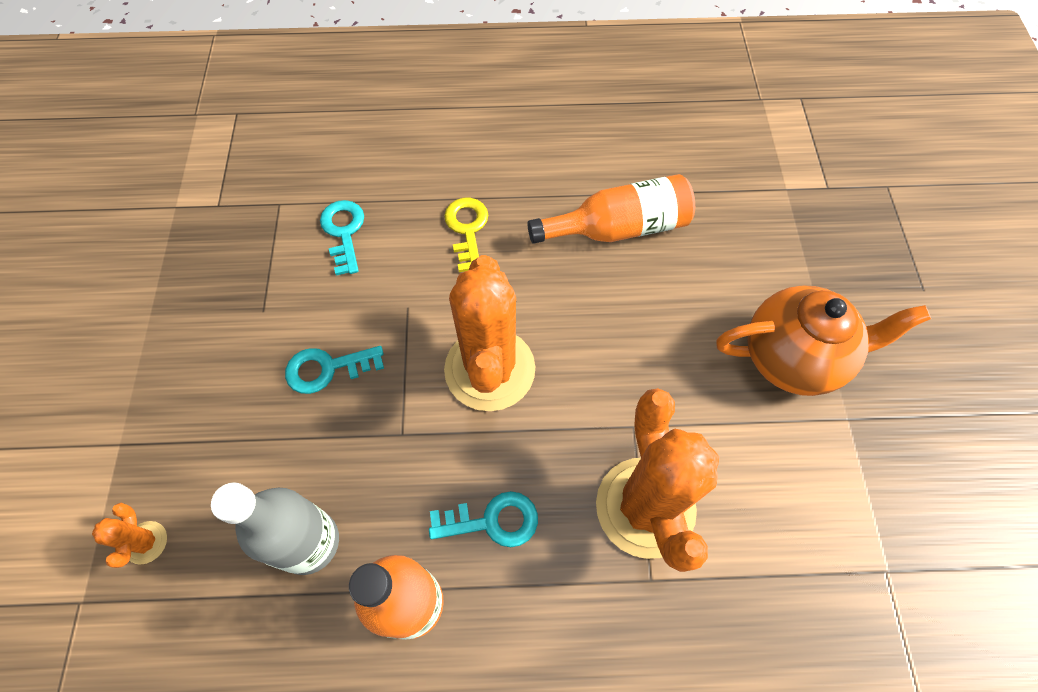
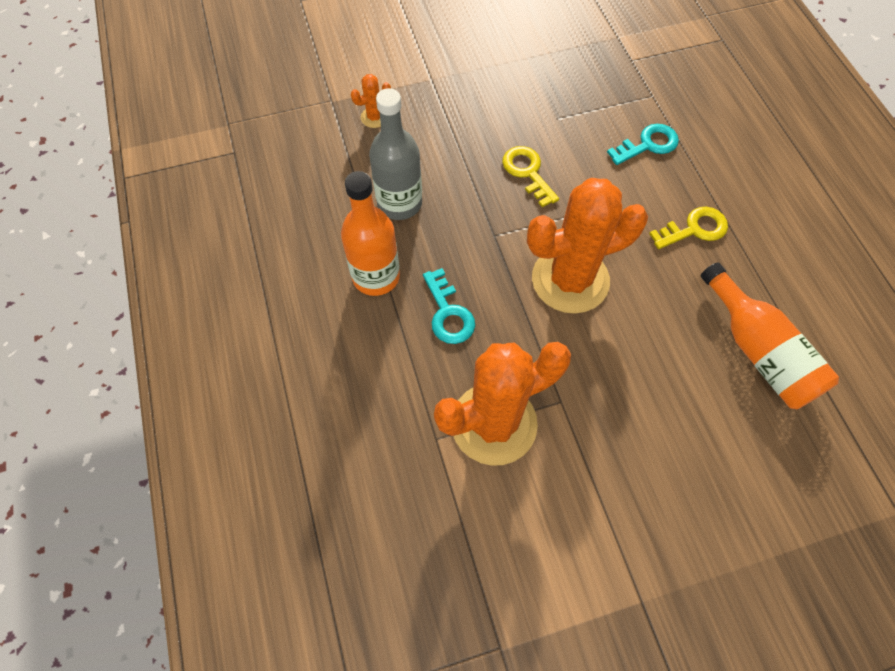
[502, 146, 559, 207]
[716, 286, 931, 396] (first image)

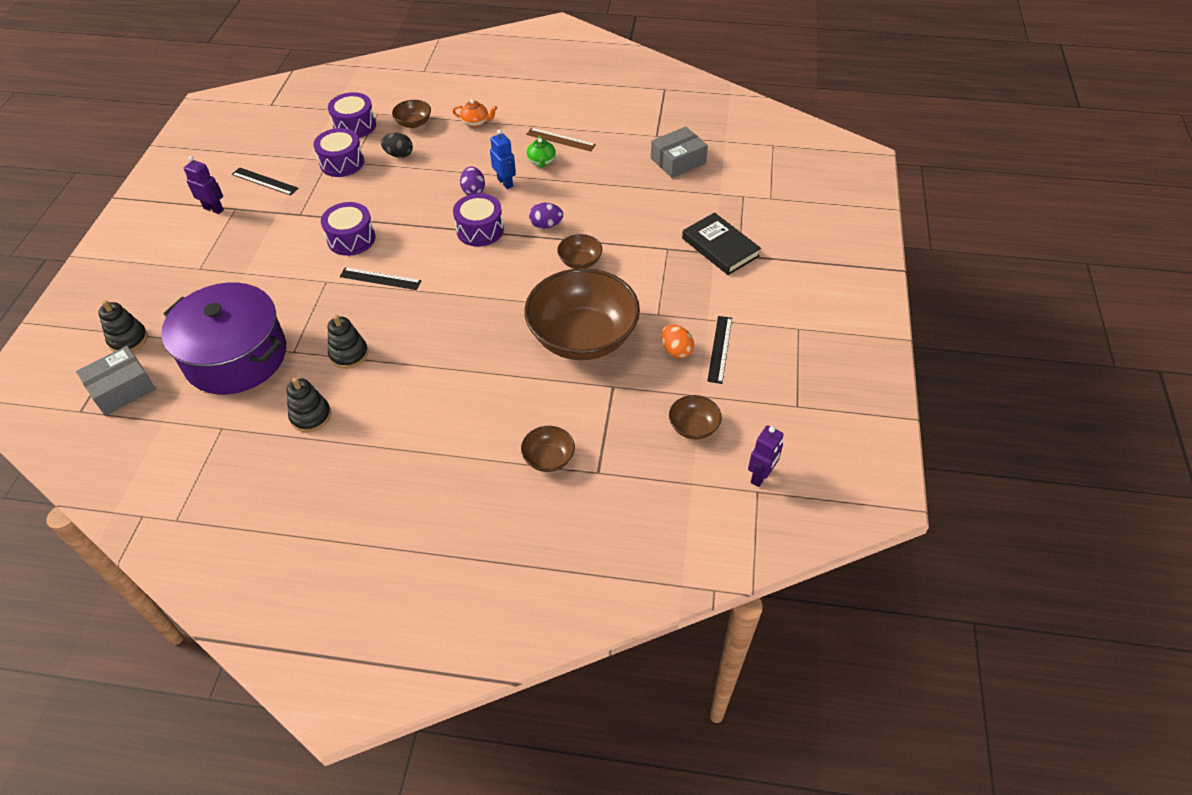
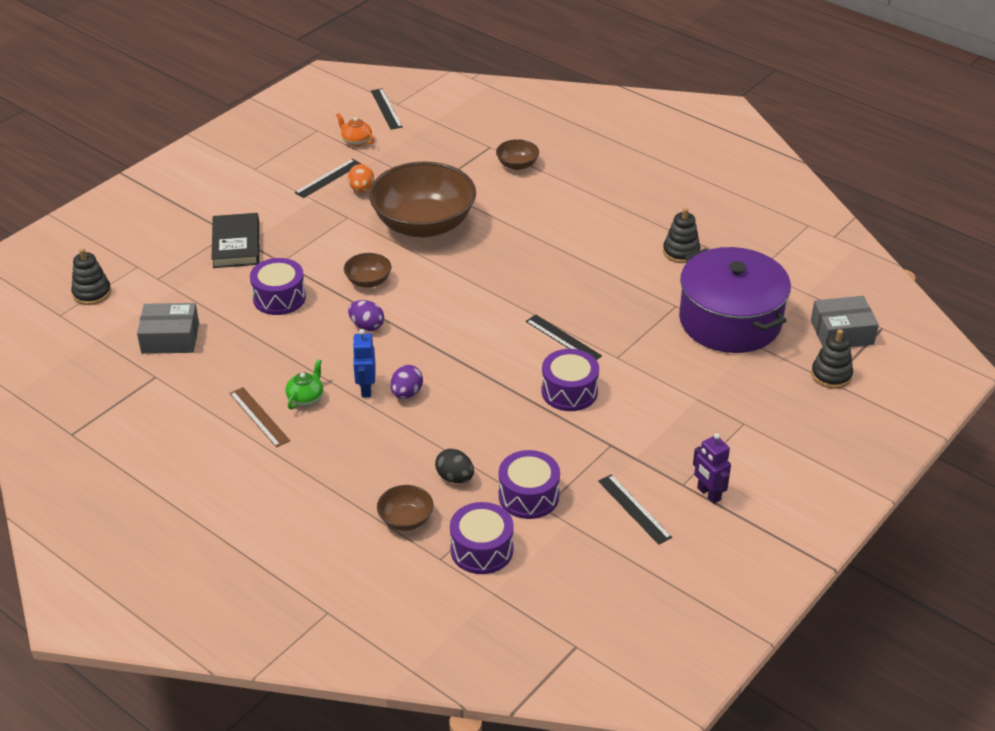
[71, 248, 111, 305]
[336, 113, 374, 147]
[250, 258, 306, 315]
[669, 395, 722, 440] (first image)
[371, 89, 403, 130]

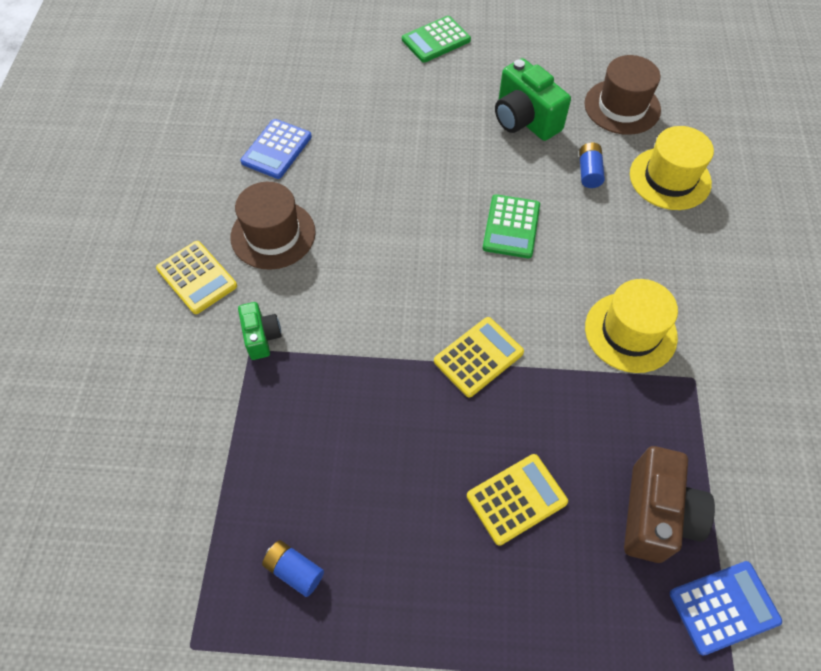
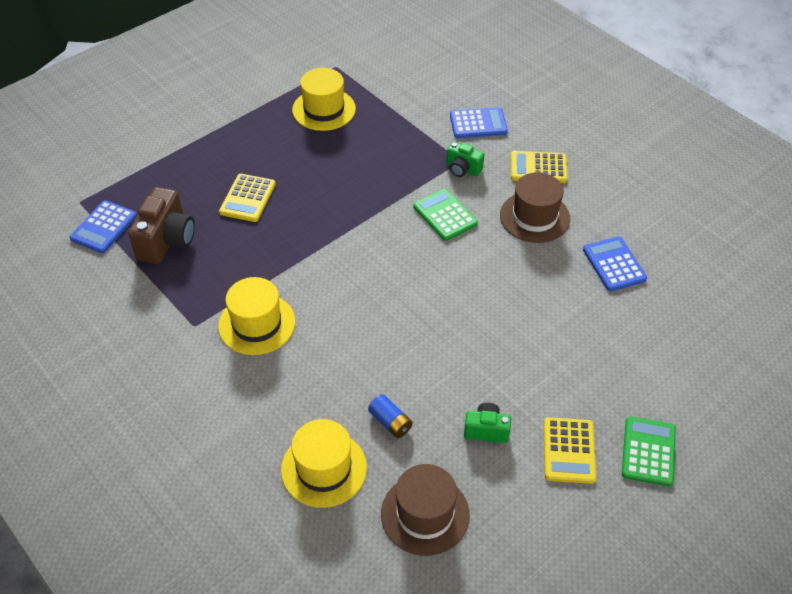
[292, 68, 356, 131]
[544, 417, 596, 484]
[413, 189, 478, 241]
[464, 403, 511, 443]
[128, 187, 195, 264]
[450, 107, 508, 138]

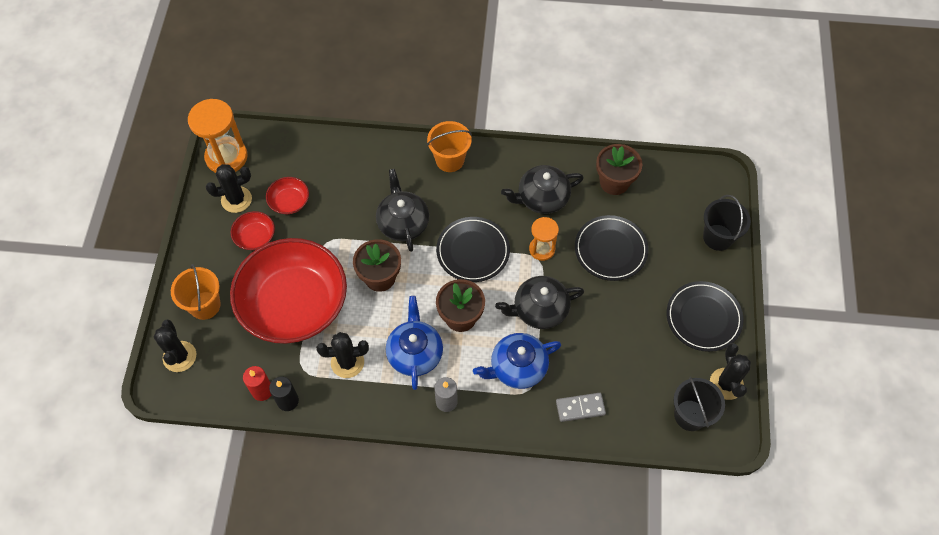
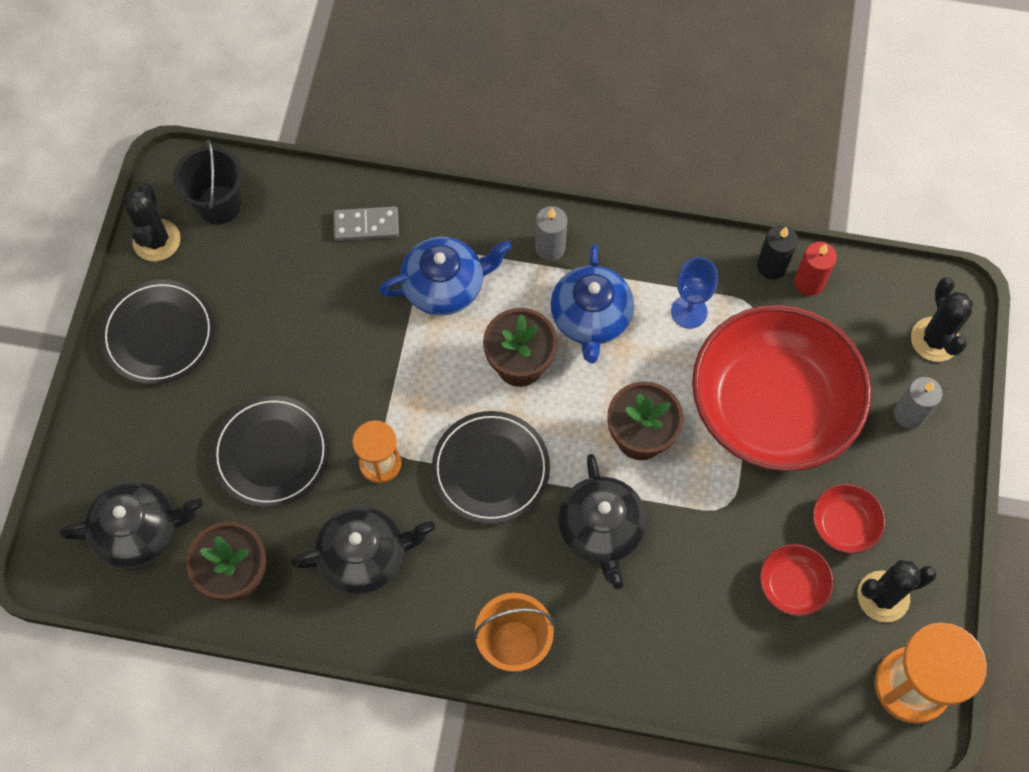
[894, 377, 943, 429]
[671, 257, 718, 329]
[59, 481, 203, 568]
[703, 195, 751, 251] (first image)

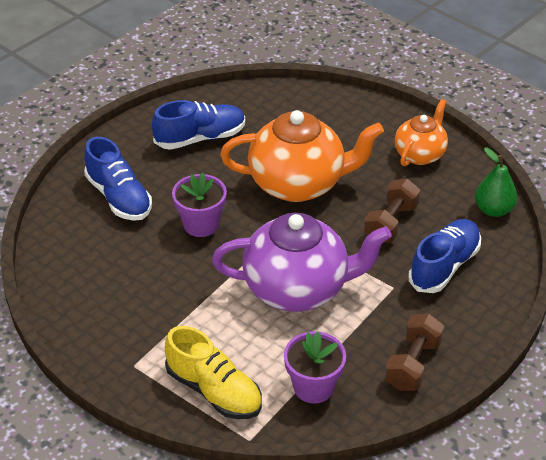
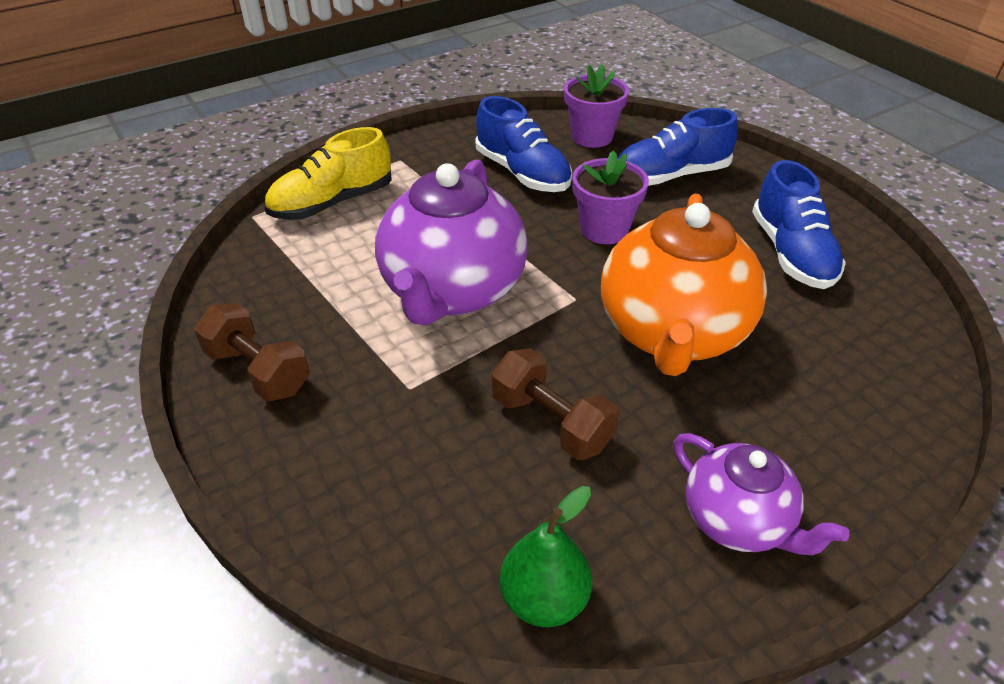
[564, 64, 629, 148]
[674, 433, 850, 555]
[475, 96, 572, 192]

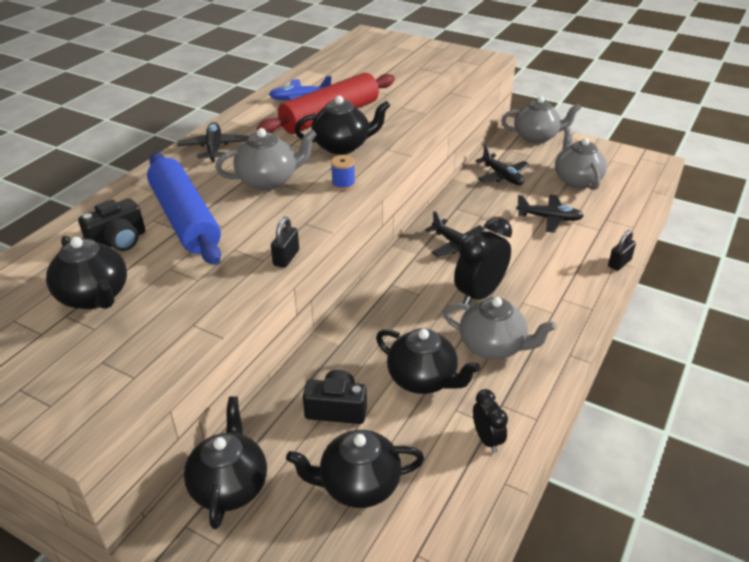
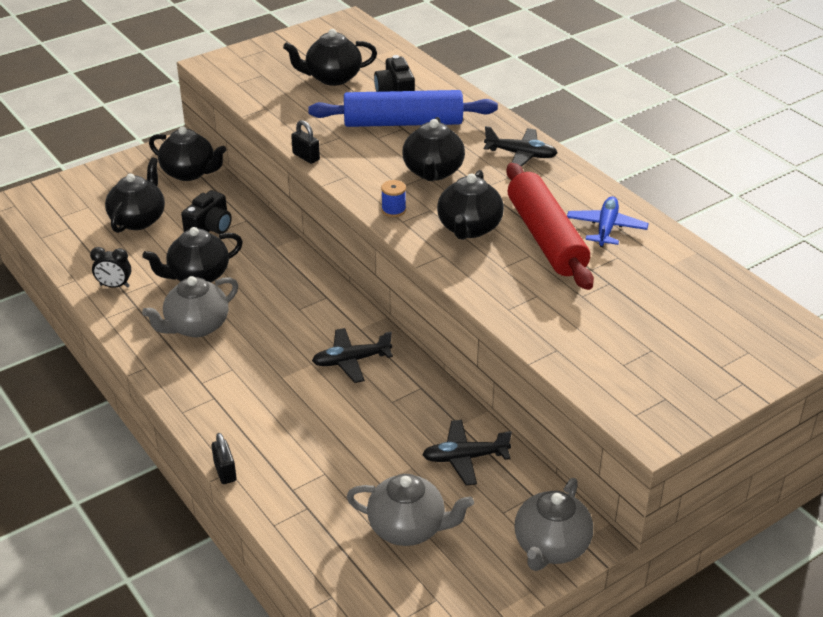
[402, 117, 465, 181]
[454, 217, 512, 305] (first image)
[516, 195, 584, 233] (first image)

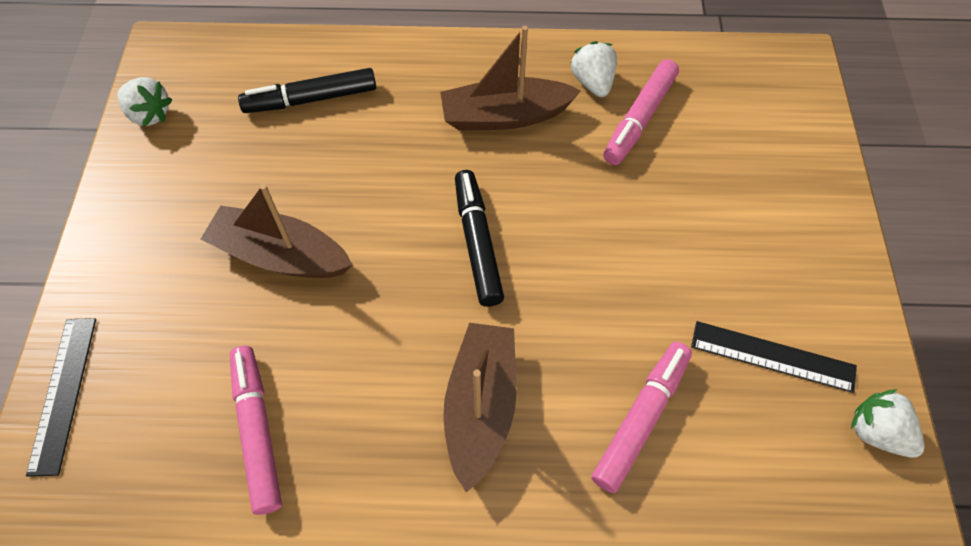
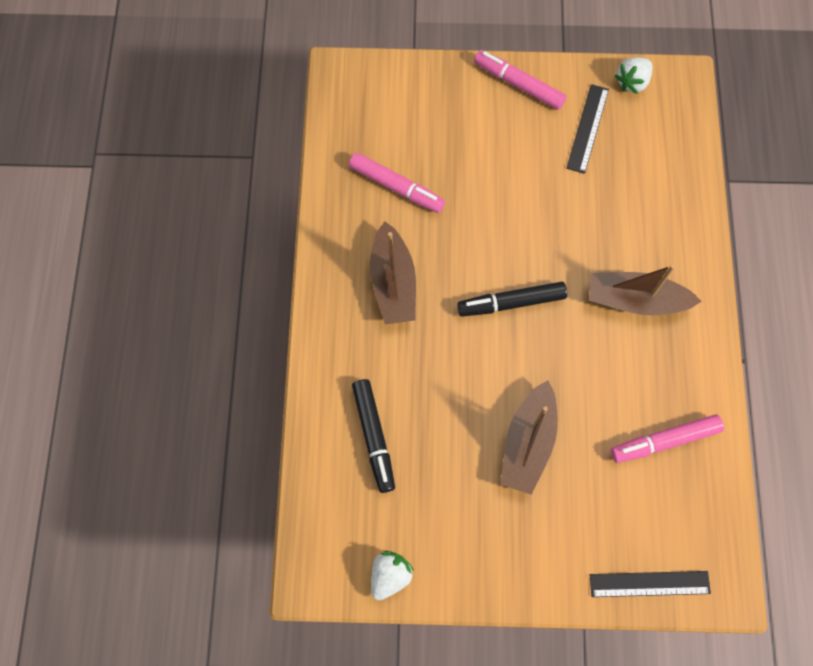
[571, 41, 617, 97] (first image)
[474, 50, 566, 110]

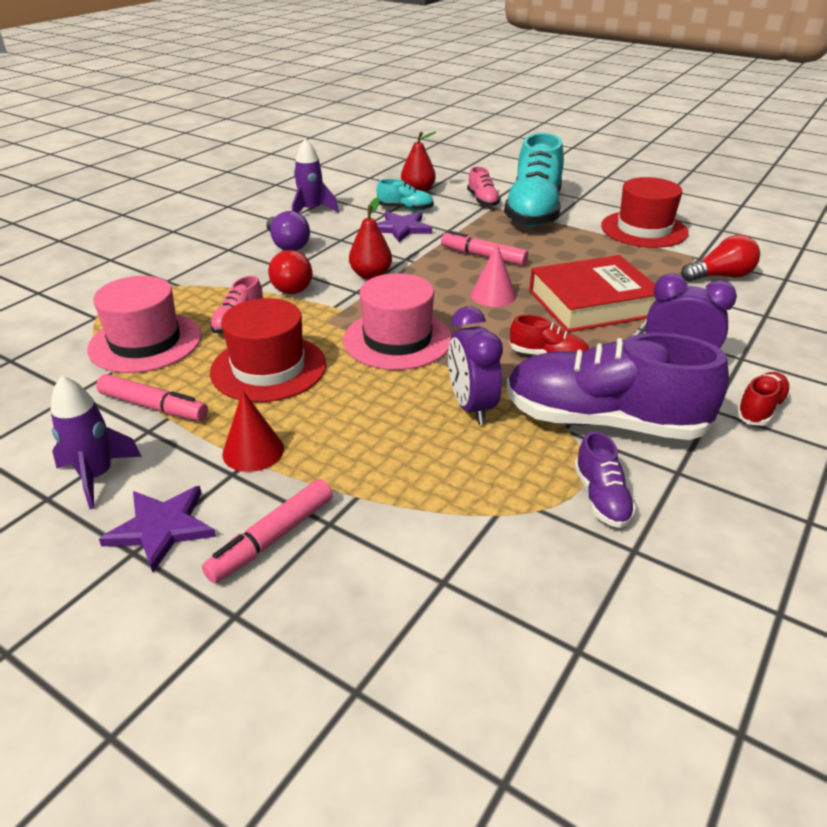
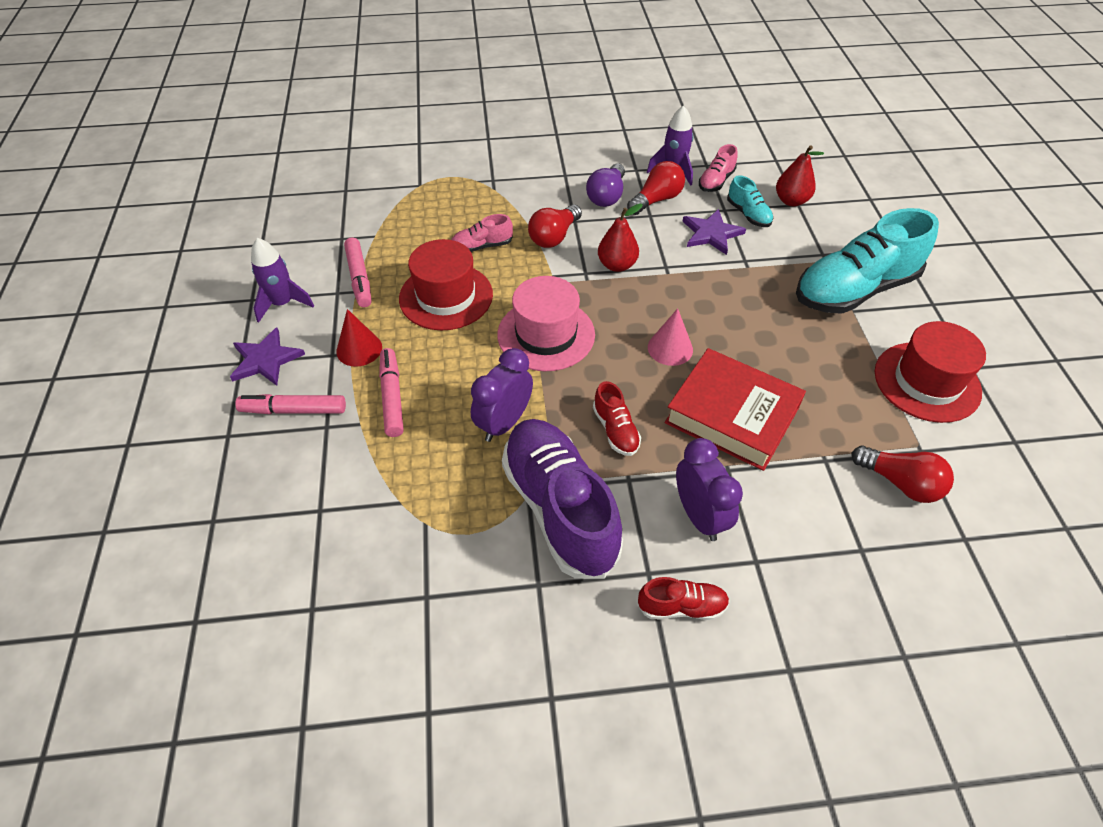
[87, 276, 201, 373] (first image)
[379, 348, 404, 437]
[699, 144, 738, 192]
[574, 431, 636, 528] (first image)
[627, 161, 685, 215]

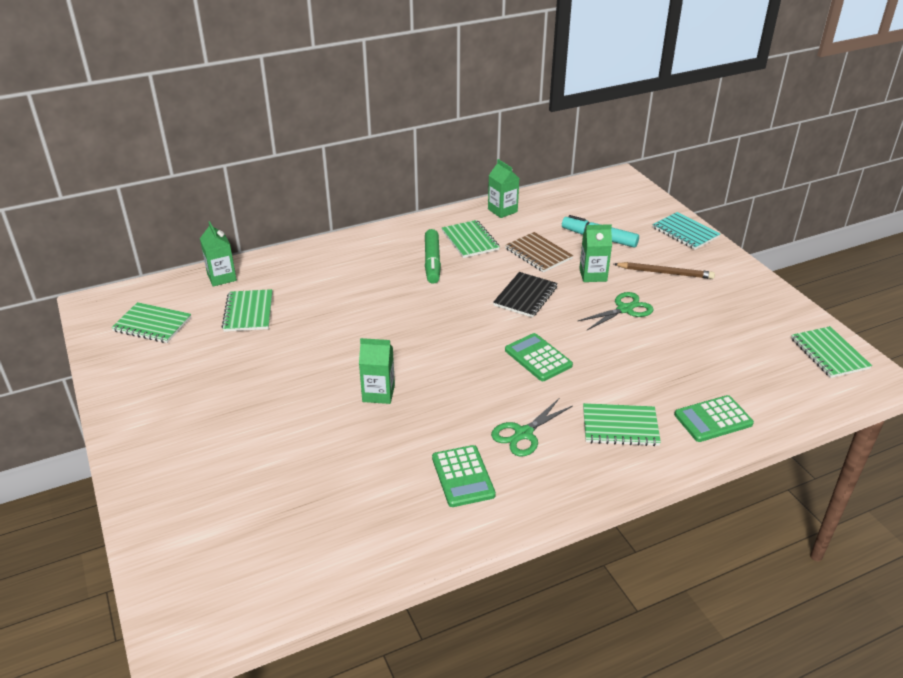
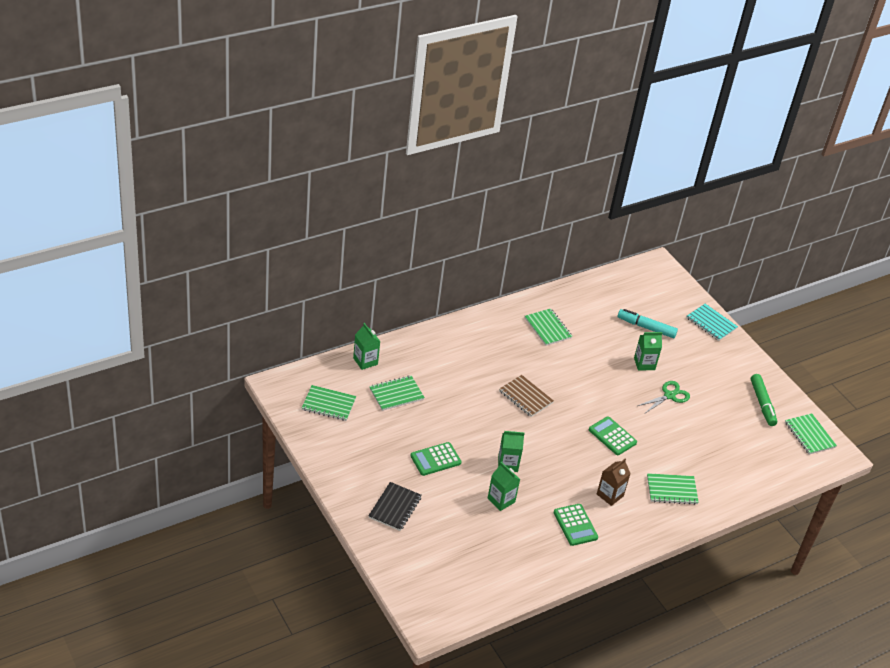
[369, 376, 425, 411]
[751, 374, 777, 426]
[488, 462, 520, 511]
[597, 459, 631, 506]
[368, 482, 422, 531]
[499, 375, 554, 417]
[614, 262, 715, 279] (first image)
[410, 442, 462, 476]

